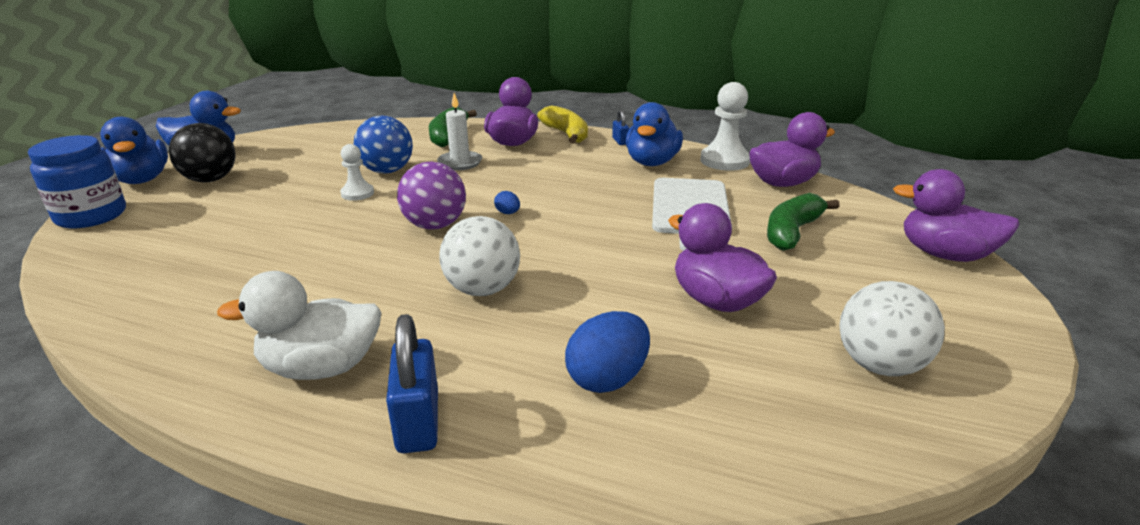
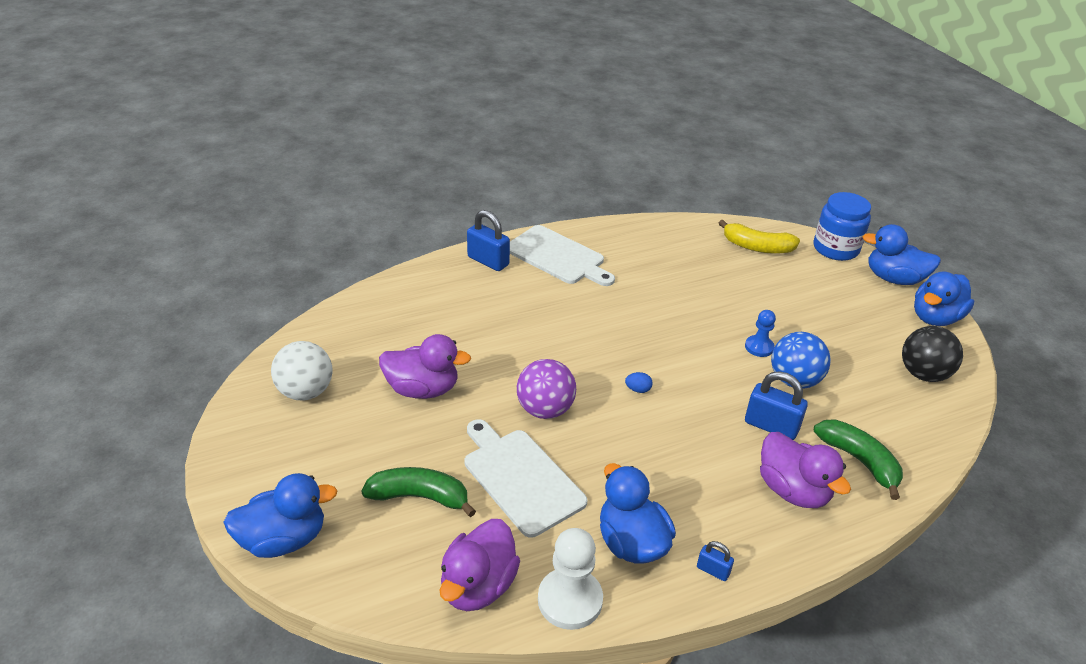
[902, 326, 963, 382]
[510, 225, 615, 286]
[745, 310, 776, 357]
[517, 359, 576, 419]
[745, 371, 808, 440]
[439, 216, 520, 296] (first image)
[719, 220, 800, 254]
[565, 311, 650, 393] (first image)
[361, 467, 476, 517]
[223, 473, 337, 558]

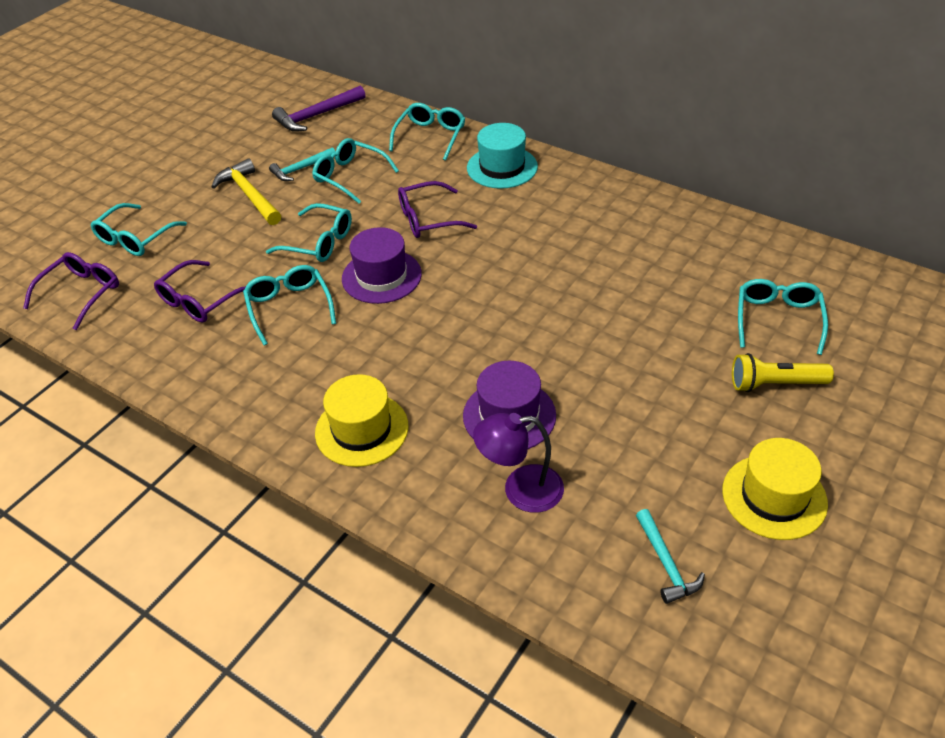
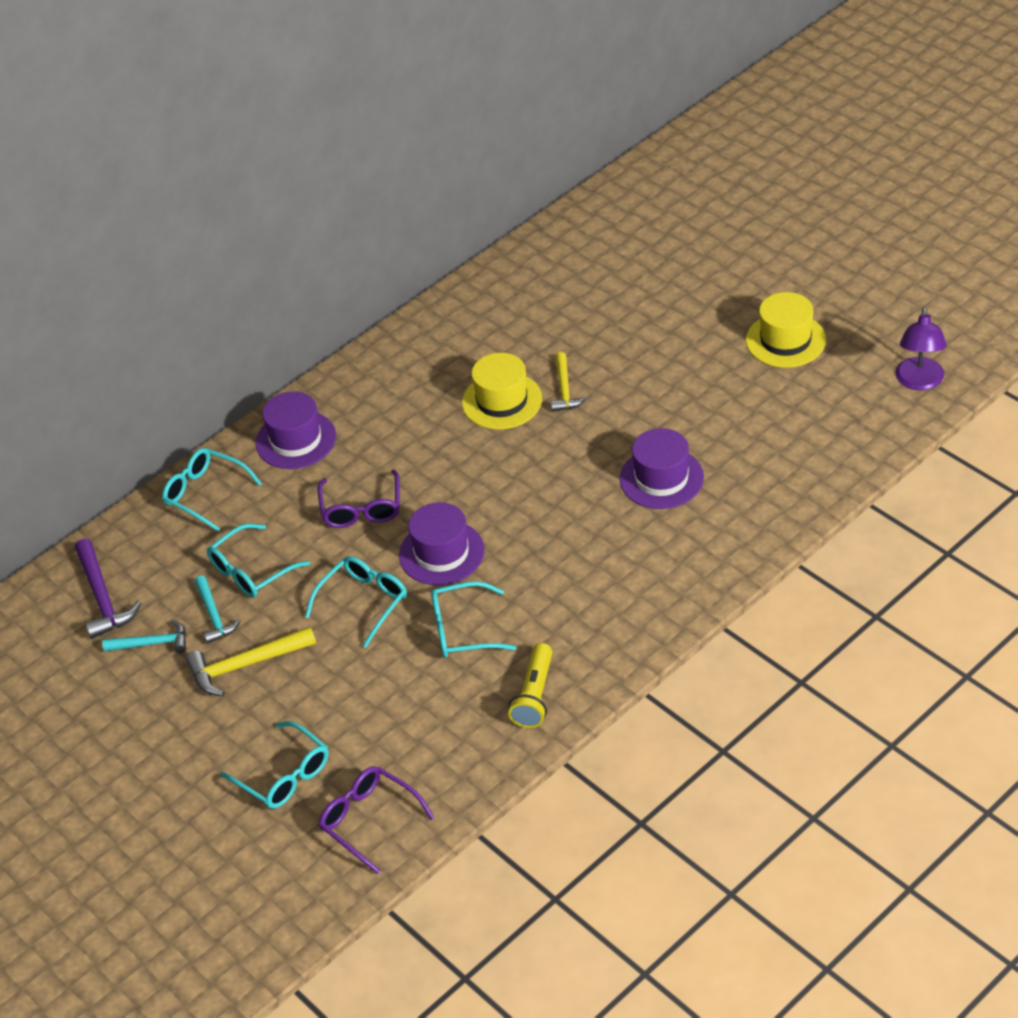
[154, 260, 246, 323] (first image)
[462, 353, 542, 430]
[256, 391, 336, 469]
[895, 307, 947, 391]
[102, 620, 186, 653]
[508, 643, 552, 728]
[738, 279, 828, 355] (first image)
[551, 352, 587, 412]

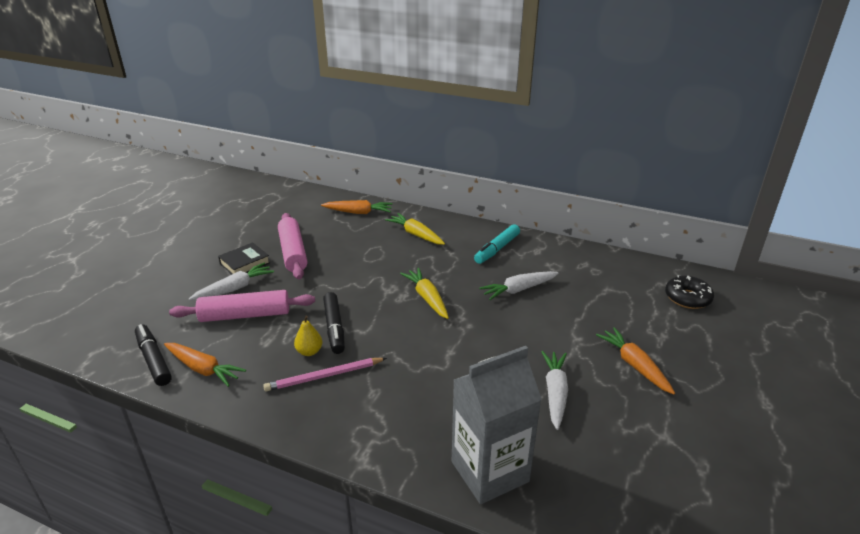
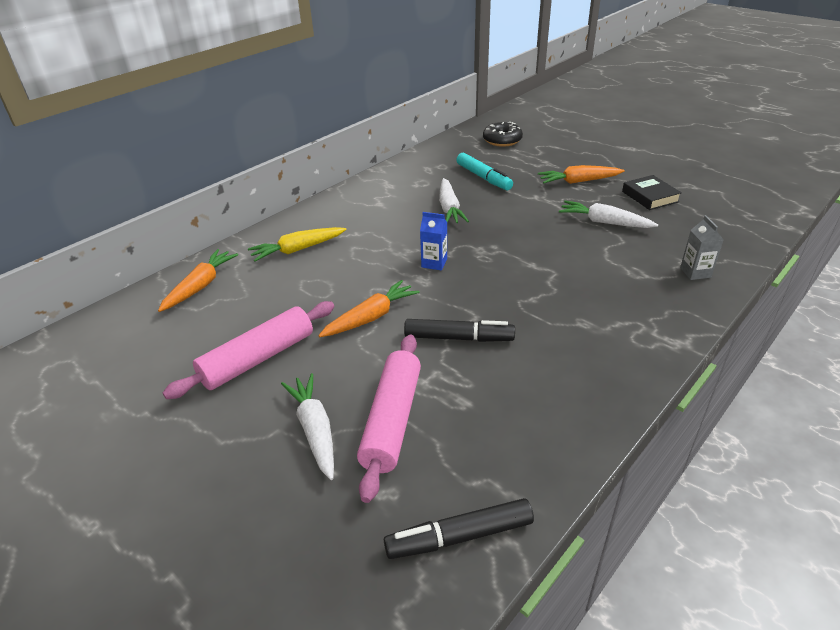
[318, 280, 420, 337]
[622, 175, 682, 210]
[263, 358, 387, 392] (first image)
[163, 301, 335, 399]
[294, 316, 322, 356] (first image)
[420, 212, 447, 270]
[680, 215, 724, 280]
[456, 153, 513, 190]

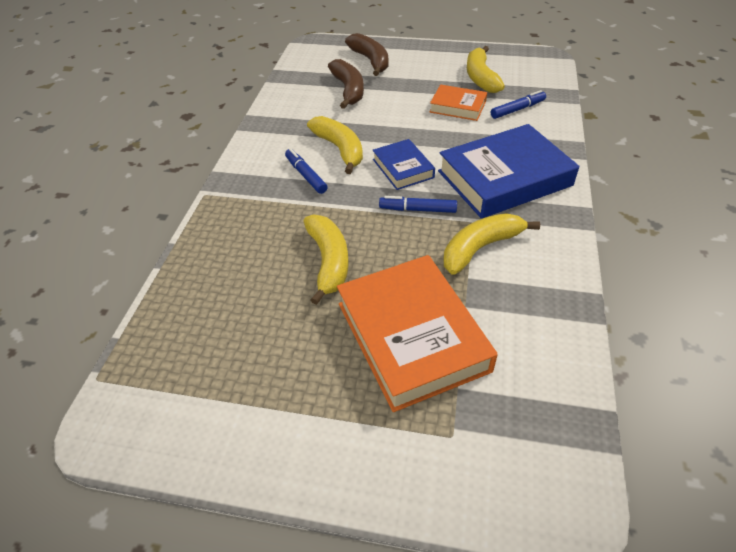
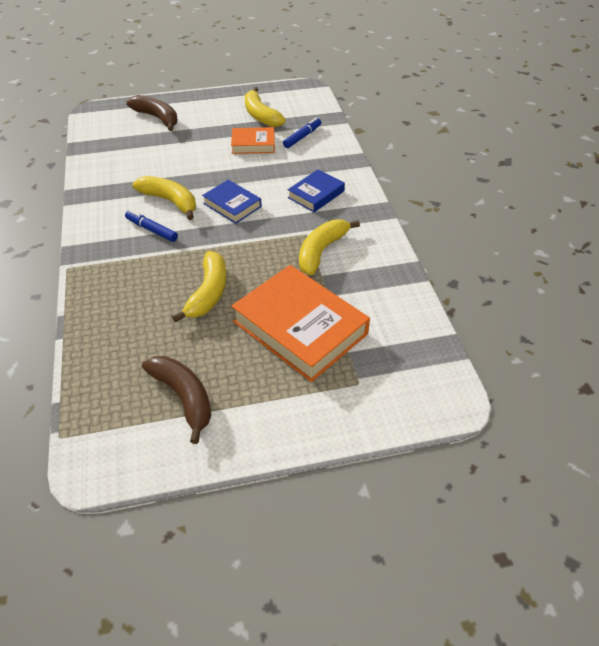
[172, 251, 227, 323]
[142, 356, 211, 444]
[379, 196, 457, 213] (first image)
[288, 169, 345, 212]

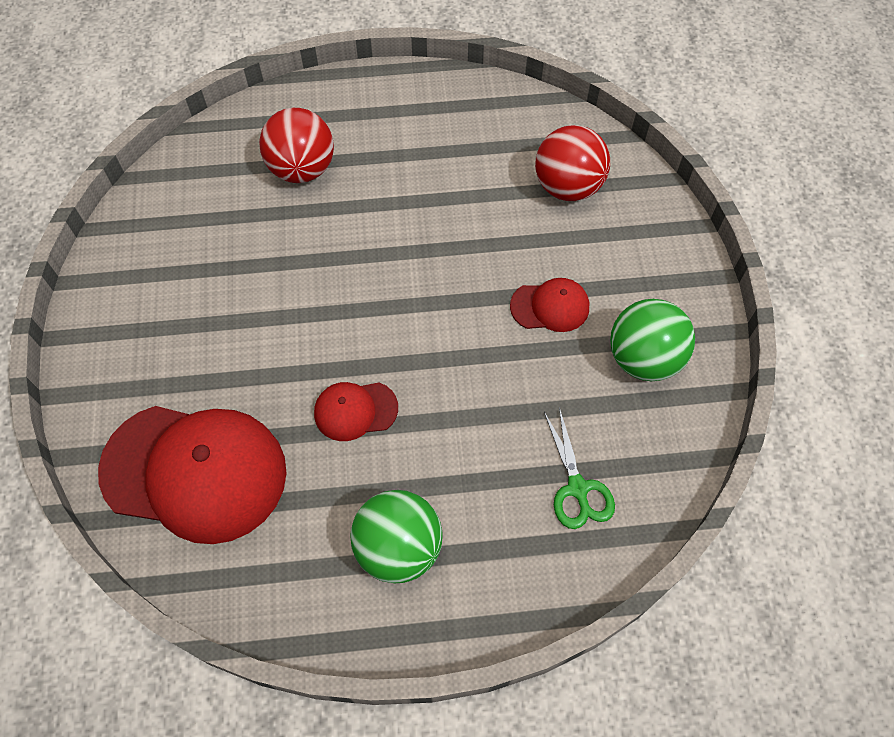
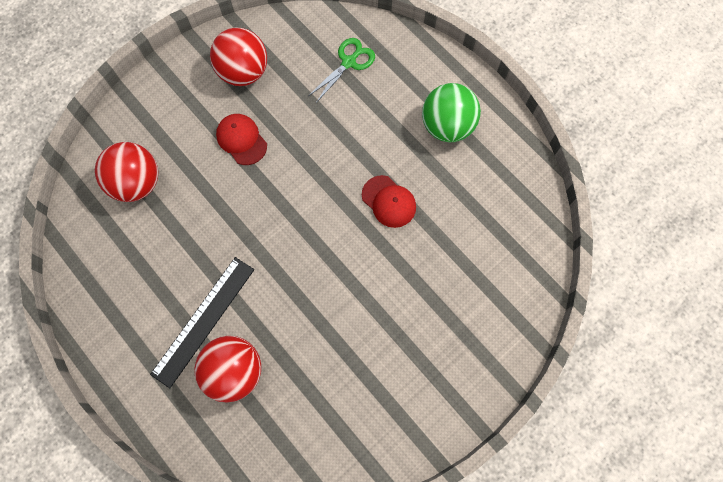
[98, 406, 287, 544] (first image)
[210, 27, 267, 86]
[150, 257, 254, 388]

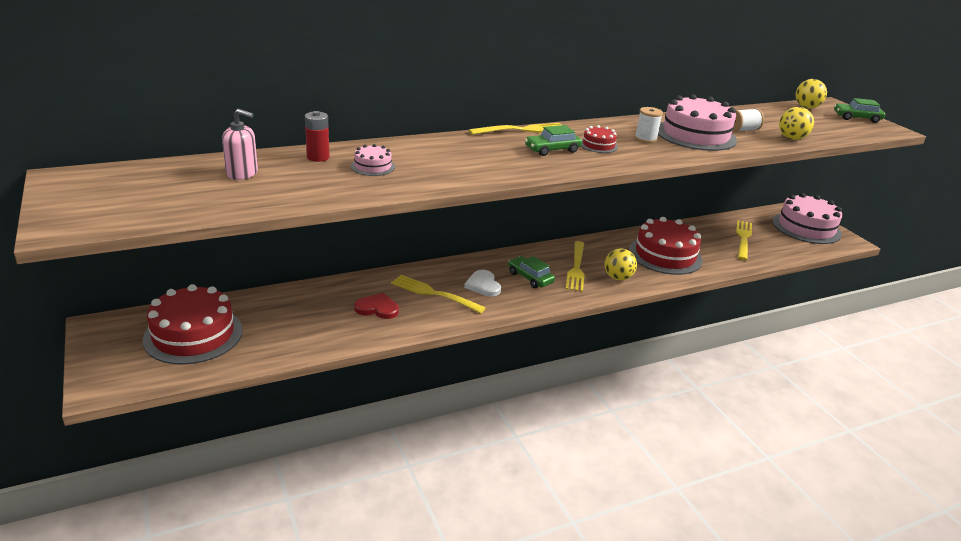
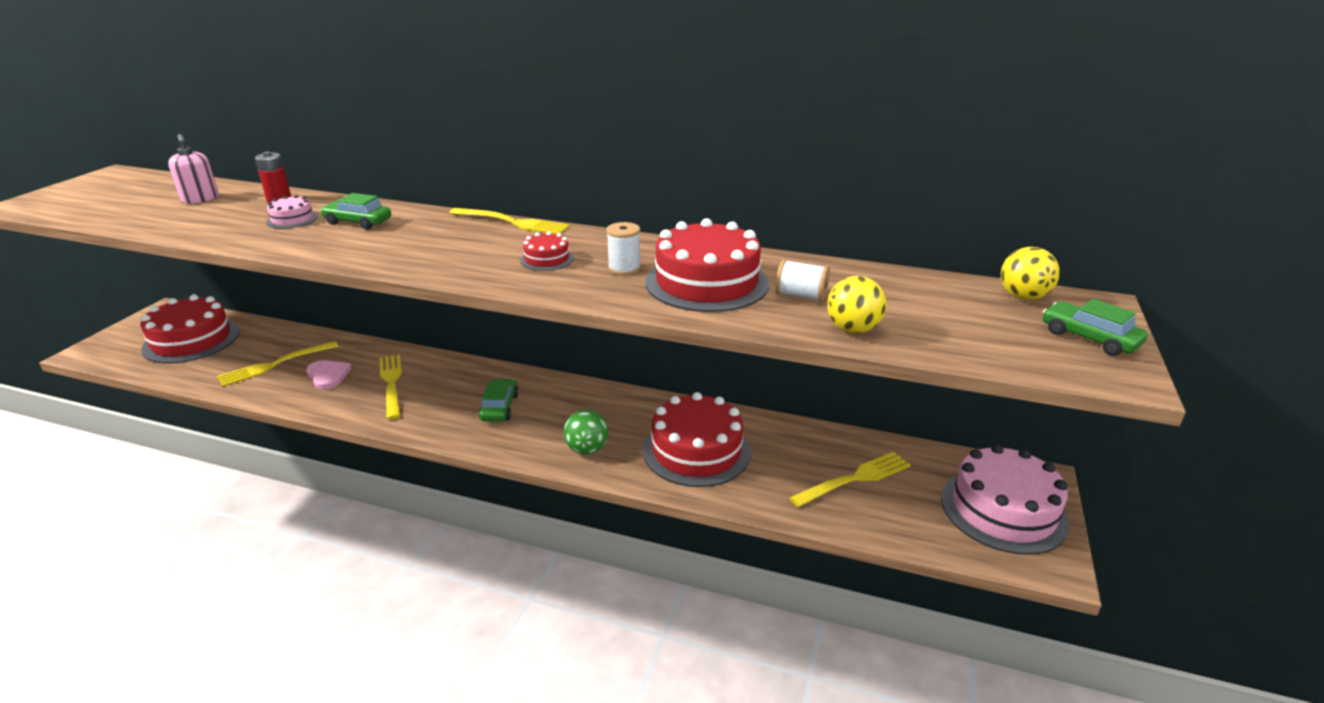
[306, 360, 352, 389]
[464, 270, 501, 297] (first image)
[321, 193, 391, 230]
[217, 341, 339, 387]
[564, 410, 608, 455]
[645, 218, 769, 312]

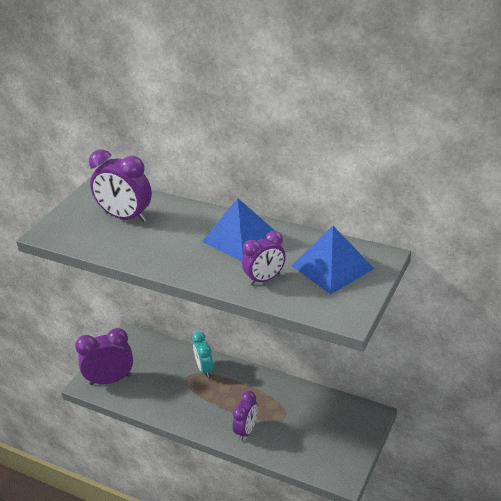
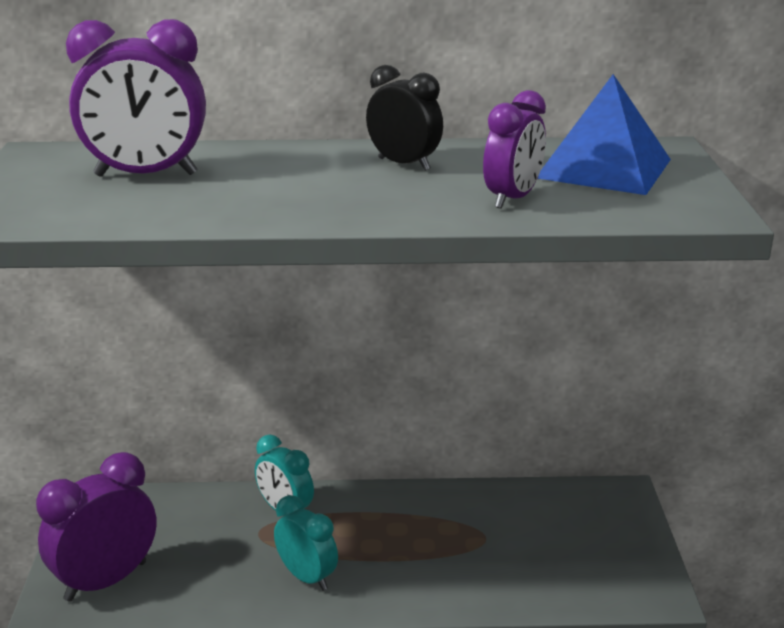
[366, 65, 443, 171]
[233, 391, 258, 441] (first image)
[274, 495, 338, 591]

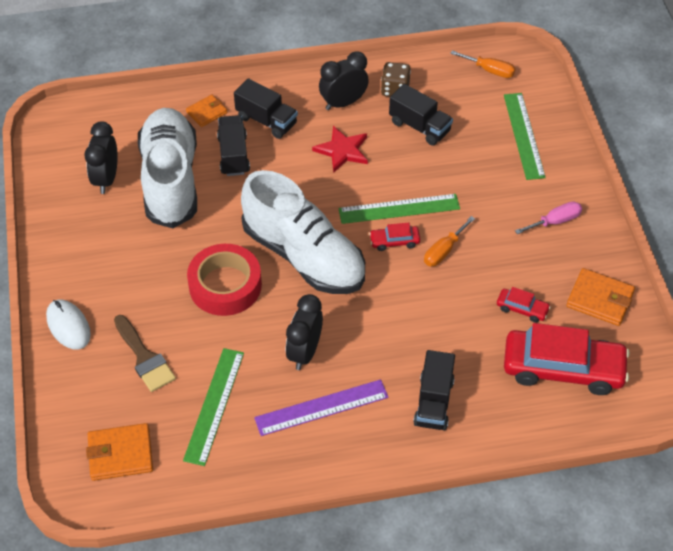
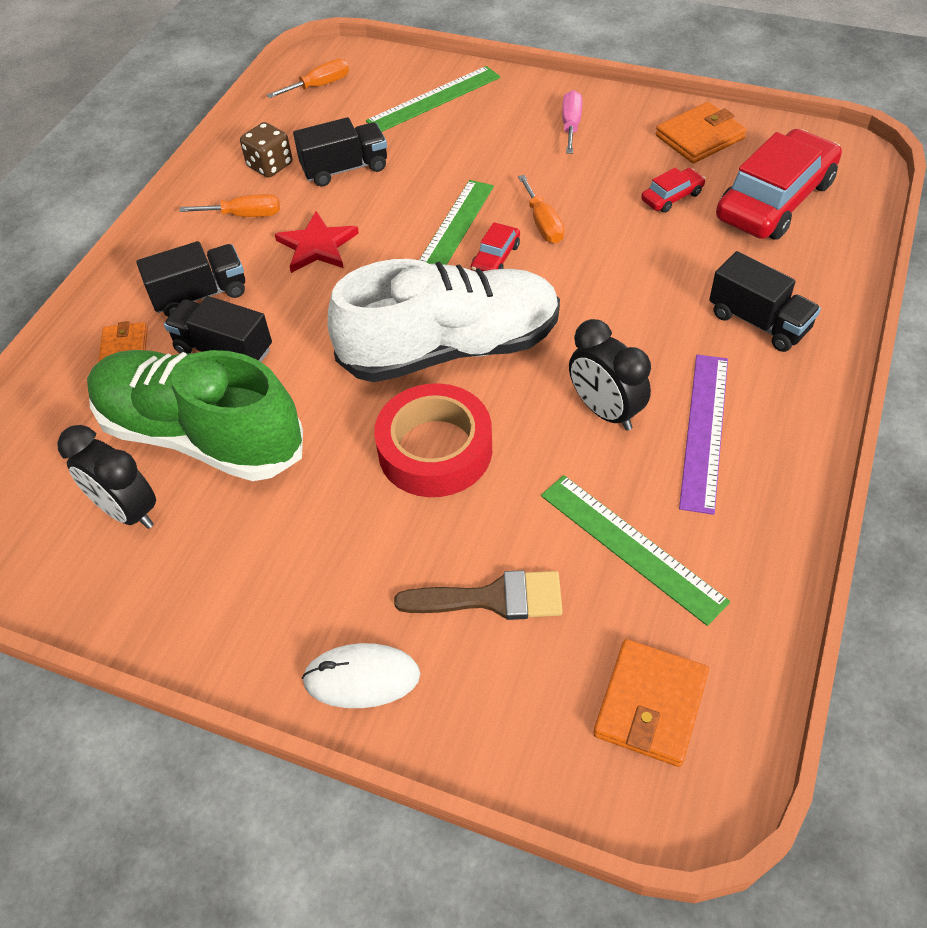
[87, 350, 303, 481]
[179, 194, 280, 217]
[366, 66, 500, 132]

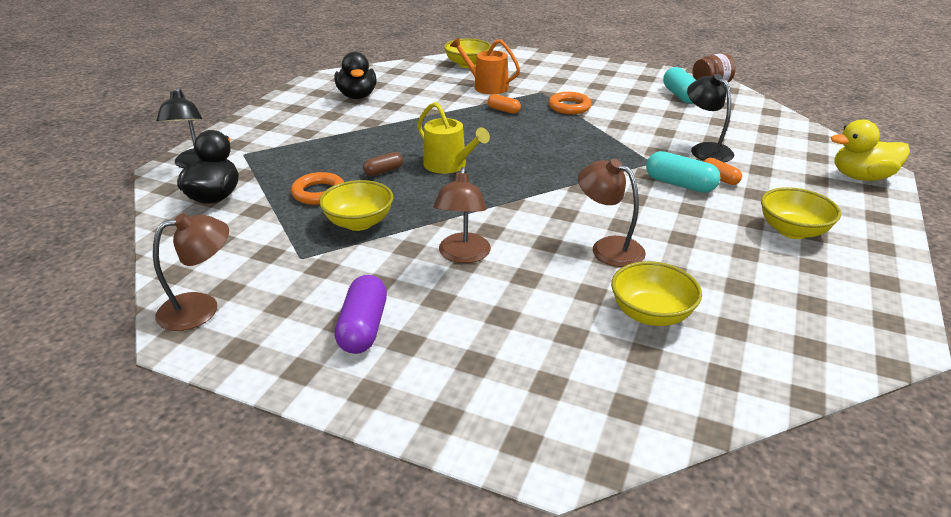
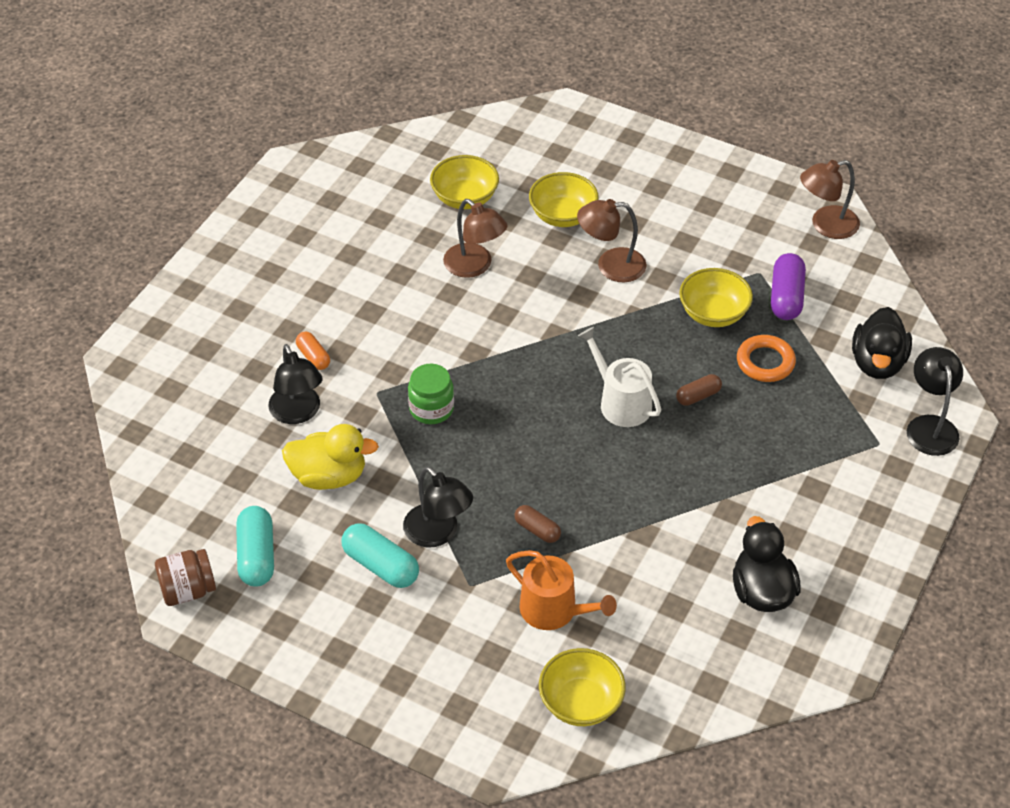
[771, 253, 806, 320]
[578, 327, 661, 427]
[577, 199, 646, 282]
[514, 505, 561, 543]
[403, 466, 473, 548]
[341, 523, 419, 588]
[529, 172, 599, 227]
[282, 424, 379, 490]
[408, 364, 454, 424]

